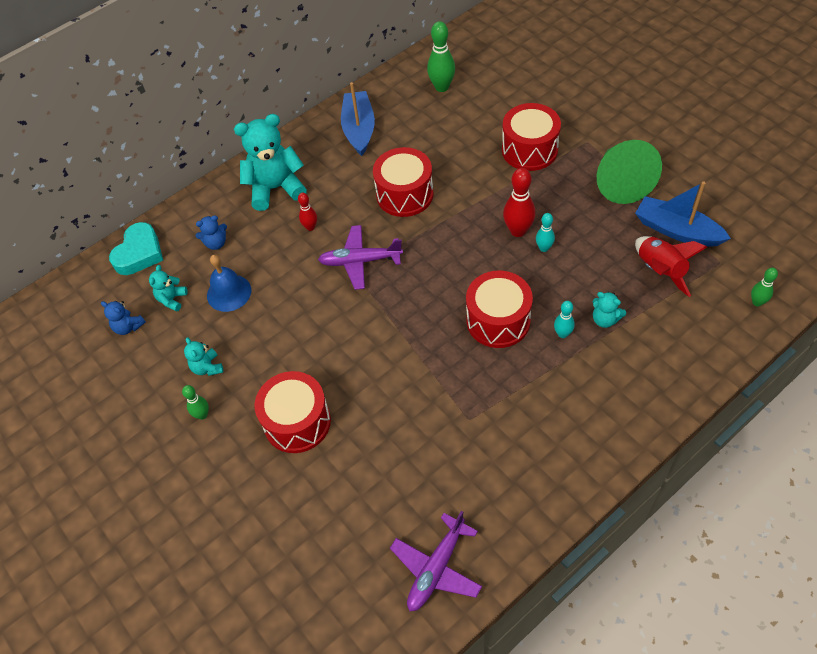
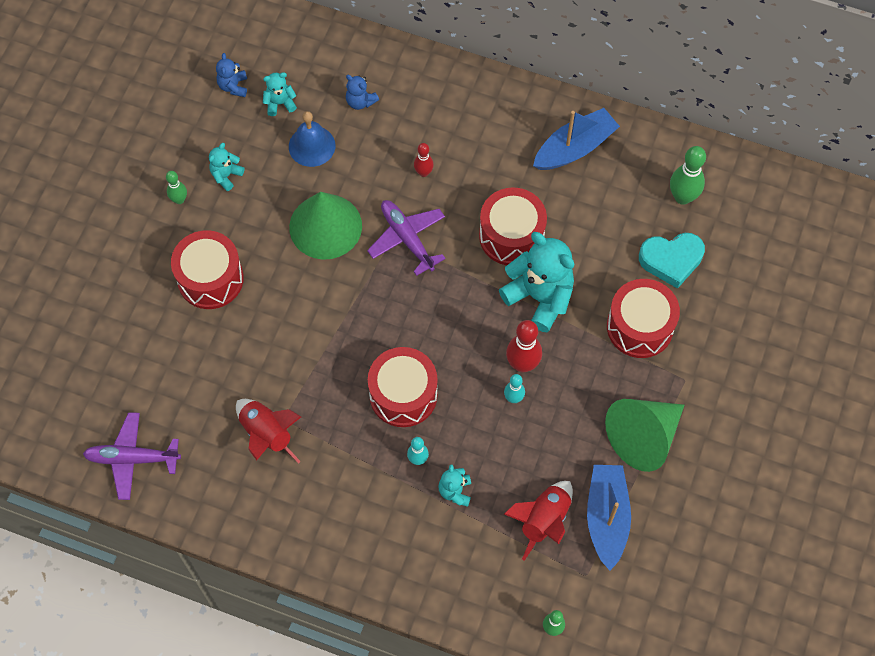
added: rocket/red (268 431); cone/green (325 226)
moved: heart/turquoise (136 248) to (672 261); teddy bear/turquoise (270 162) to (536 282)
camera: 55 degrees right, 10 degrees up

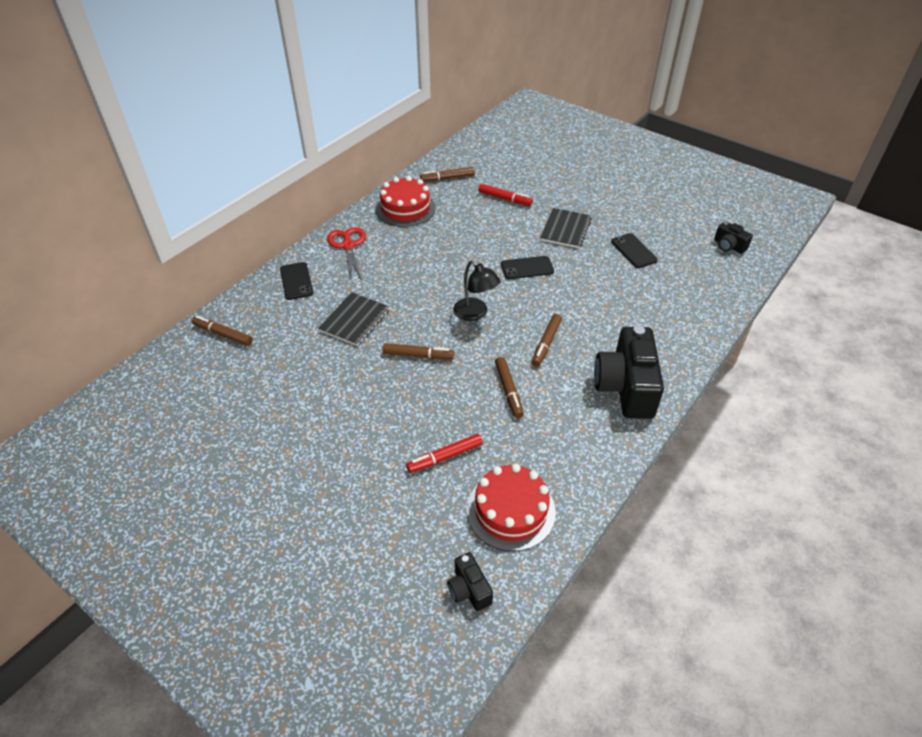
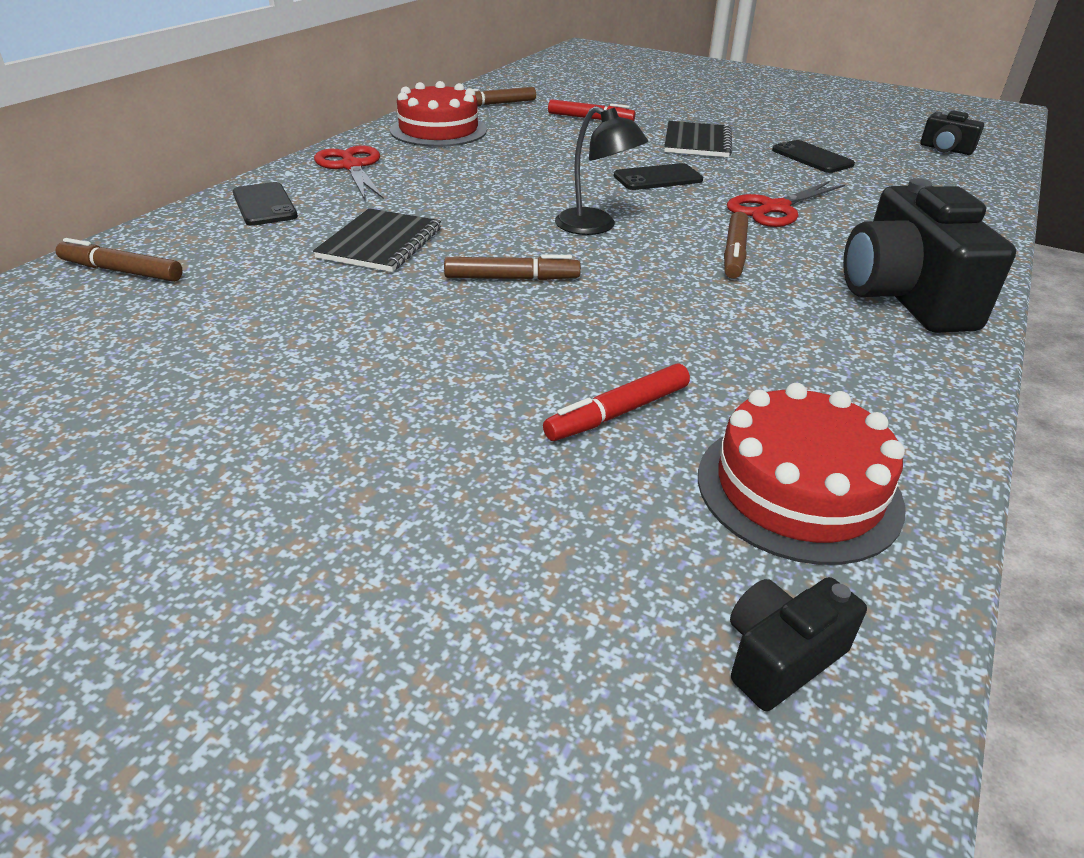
removed: marker/brown (509 387)
added: scissors/red (786 204)
turned: camera/black (470 581) = (798 644) 90 degrees clockwise
camera: 10 degrees left, 10 degrees down

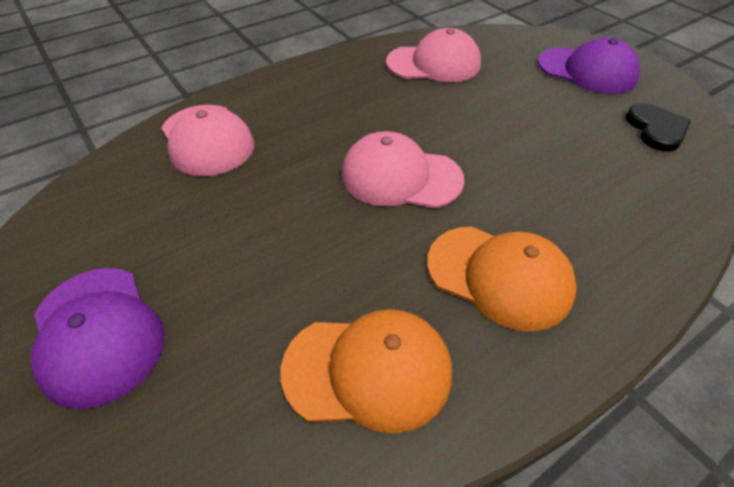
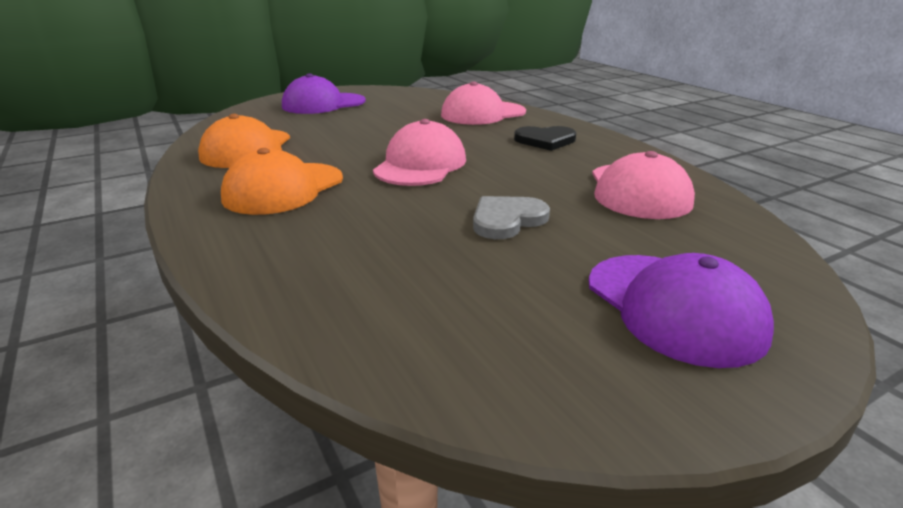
added: heart/grey (511 217)
moved: heart/black (658 127) to (545 138)
turned: cap/purple (589 65) = (681 310) 60 degrees counterclockwise
camera: 95 degrees right, 20 degrees down

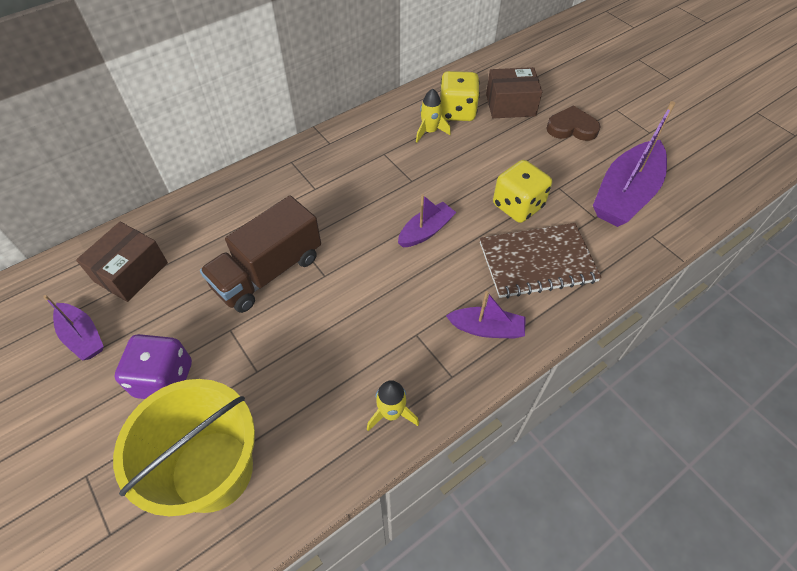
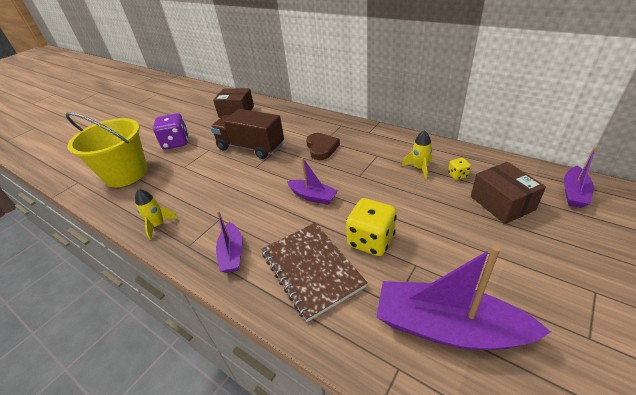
moved: boat/purple (73 328) to (580 177); heart/brown (573 123) to (323 146)
resized: dice/yellow (460 96) = (459 169) x0.48
camera: 75 degrees right, 15 degrees down

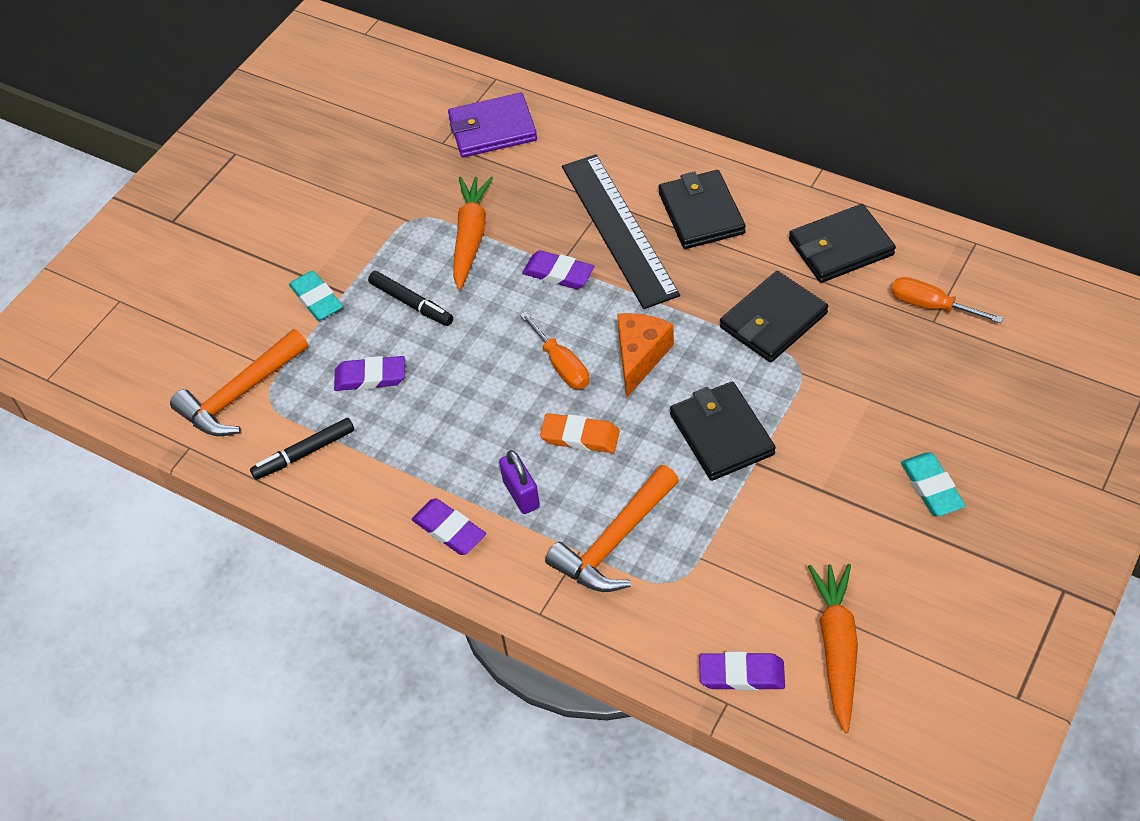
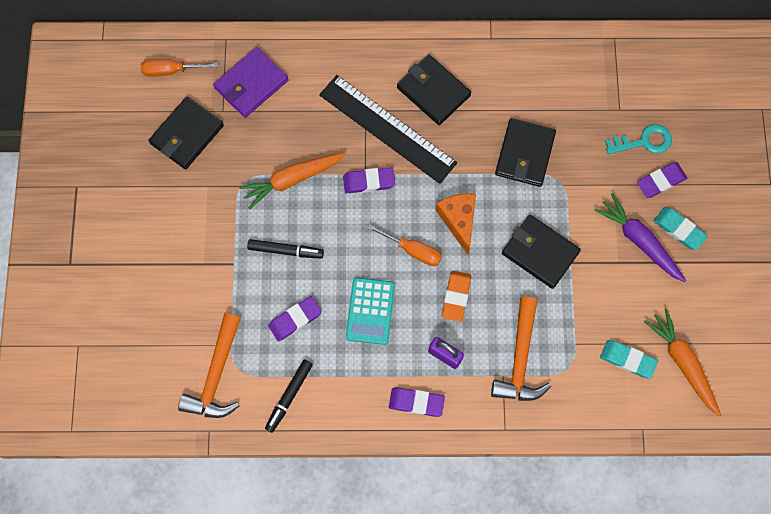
added: calculator/turquoise (370 311); carrot/purple (640 237); key/turquoise (638 139)
moved: eraser/turquoise (316 295) to (629 359); eraser/purple (742 671) to (662 180); wallet/black (842 243) to (186 133); screwdriver/orange (947 300) to (179 67)
turned: carrot/orange (473 233) = (292 180) 90 degrees counterclockwise; eraser/orange (580 433) = (456 296) 60 degrees counterclockwise
camera: 35 degrees left, 20 degrees up

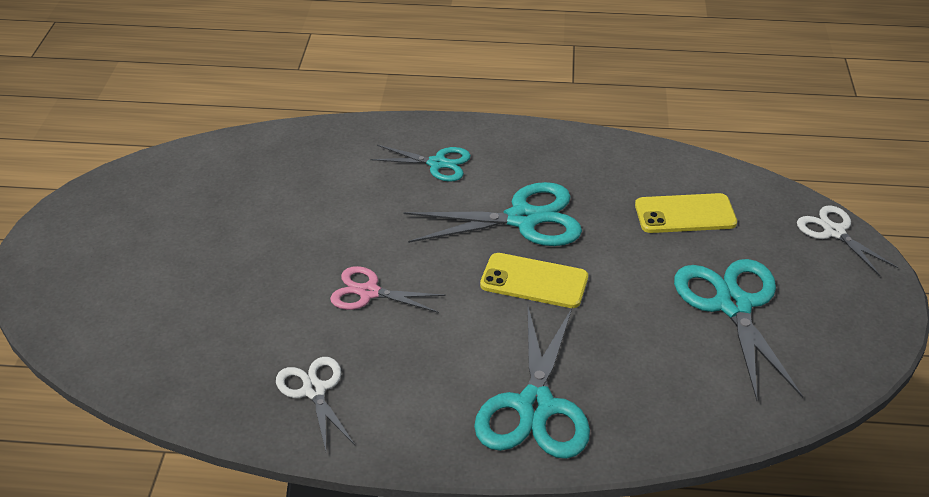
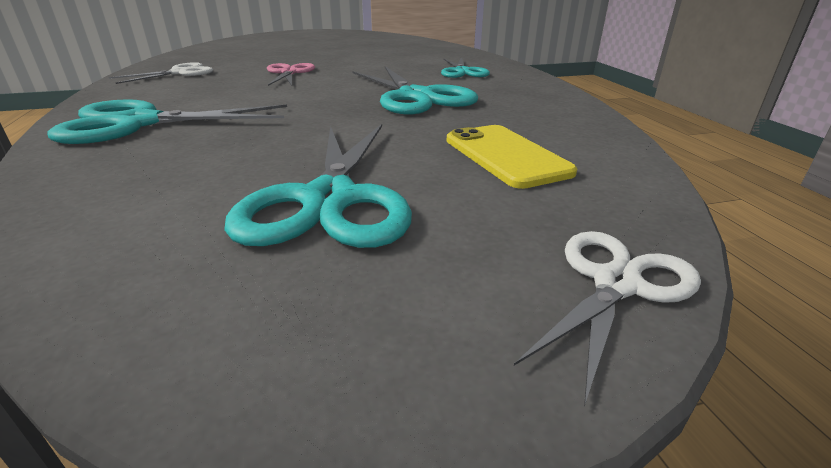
removed: phone/yellow (534 280)
turned: scissors/turquoise (738 330) = (318 186) 120 degrees clockwise
camera: 70 degrees right, 10 degrees down

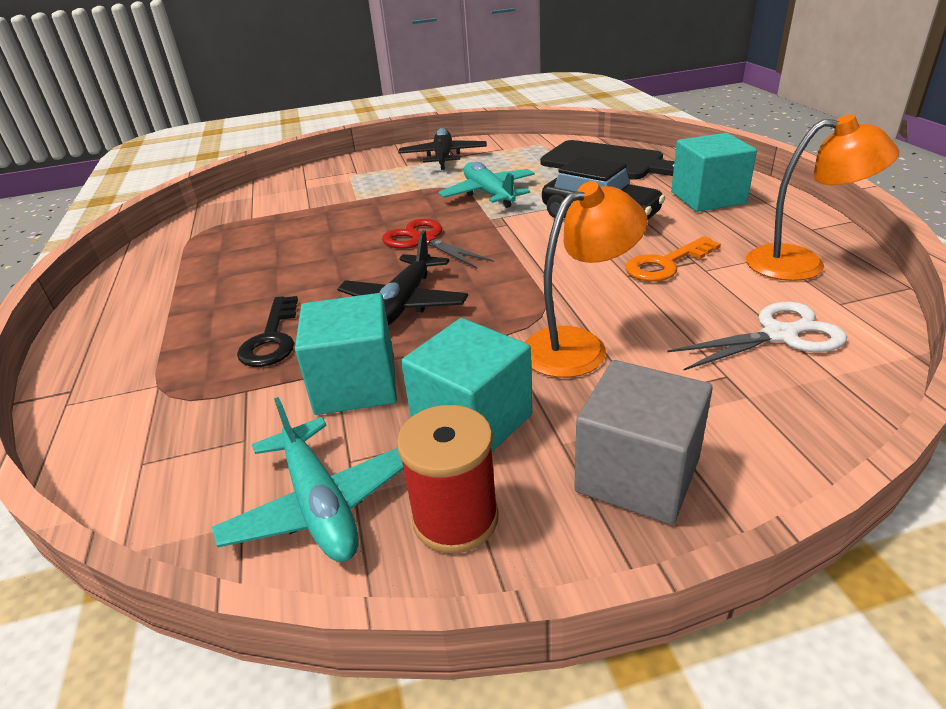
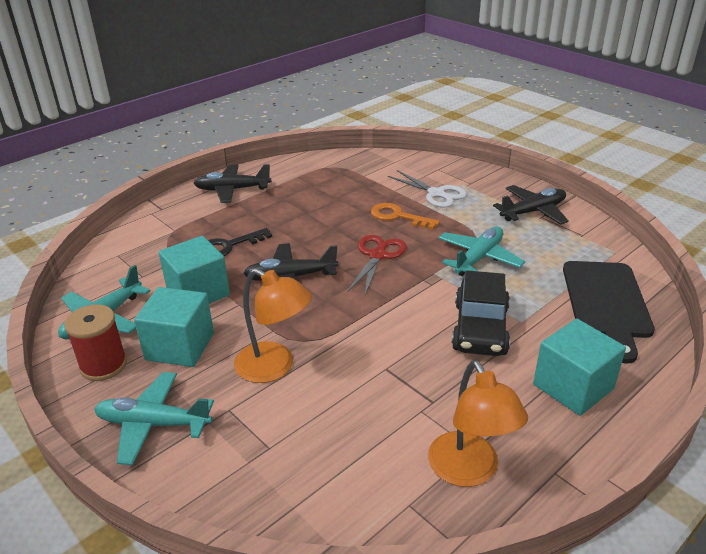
added: plane/black (232 183)
moved: key/orange (673 259) to (405 216); scissors/white (757 336) to (427 189)
replaced: cube/grey (643 442) to plane/turquoise (154 418)
camera: 60 degrees right, 0 degrees up

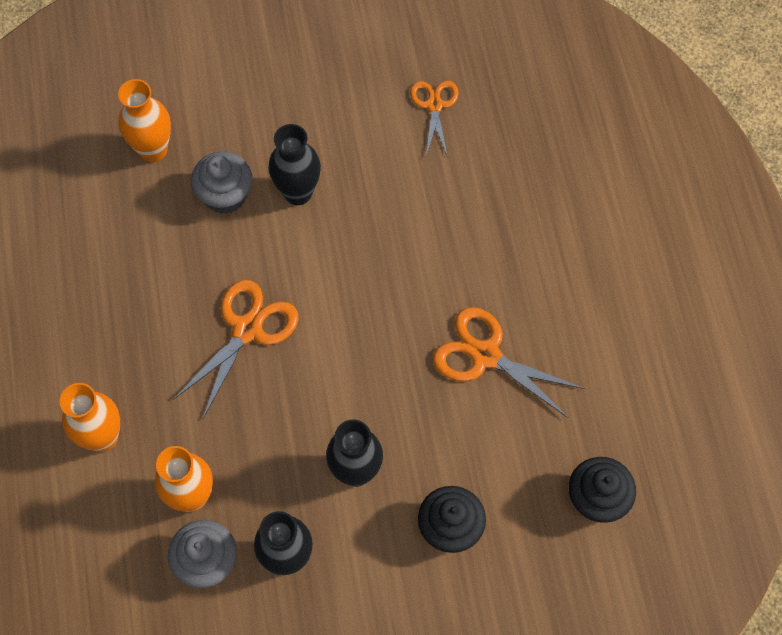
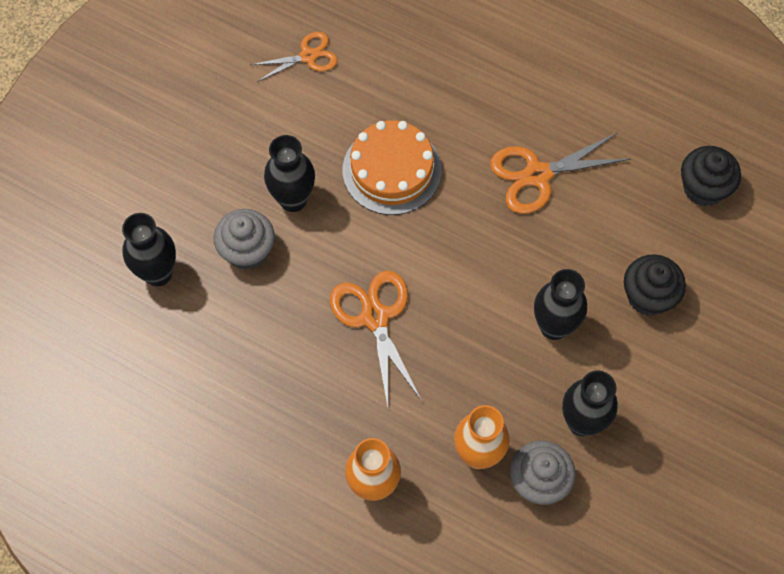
added: cake/orange (392 167)
recoloured: vase/orange (144 120) to vase/black (149 249)
turned: scissors/orange (434 118) = (294 57) 120 degrees clockwise
camera: 50 degrees left, 0 degrees up

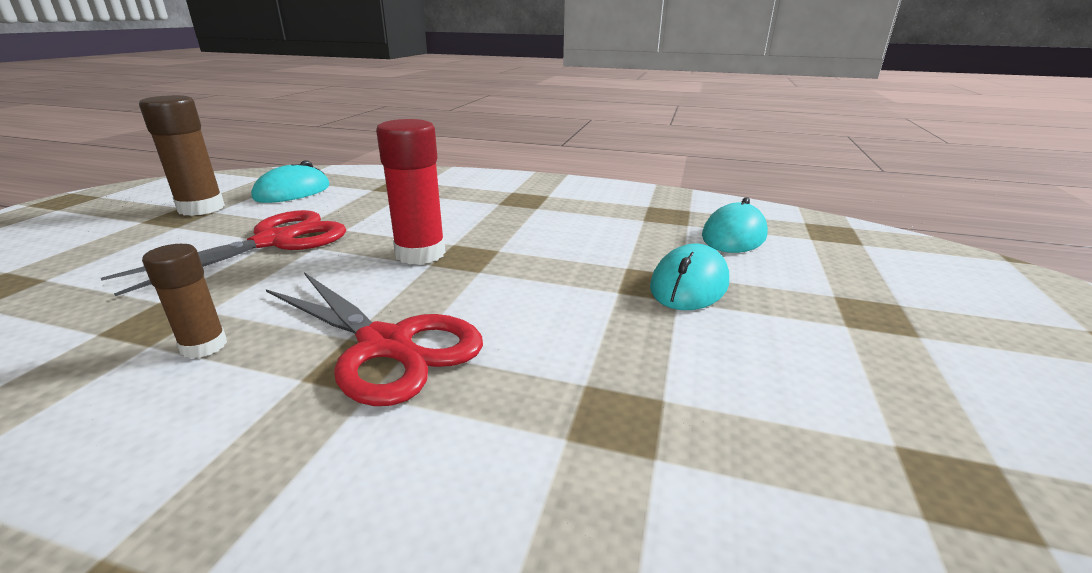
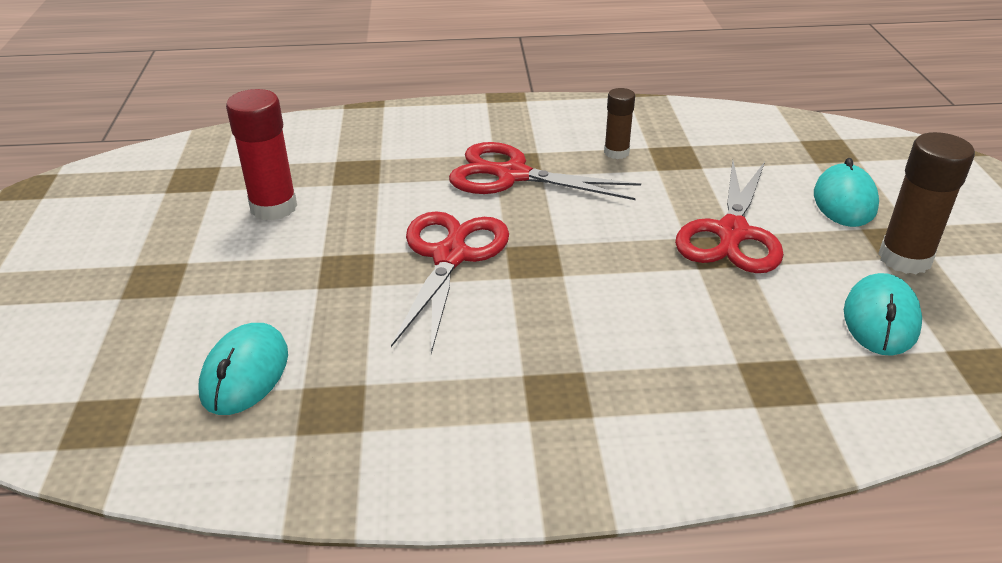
added: scissors/red (450 282)
moved: glue stick/red (411 192) to (261 155); mouse/turquoise (689 277) to (846 192)
camera: 160 degrees right, 10 degrees up

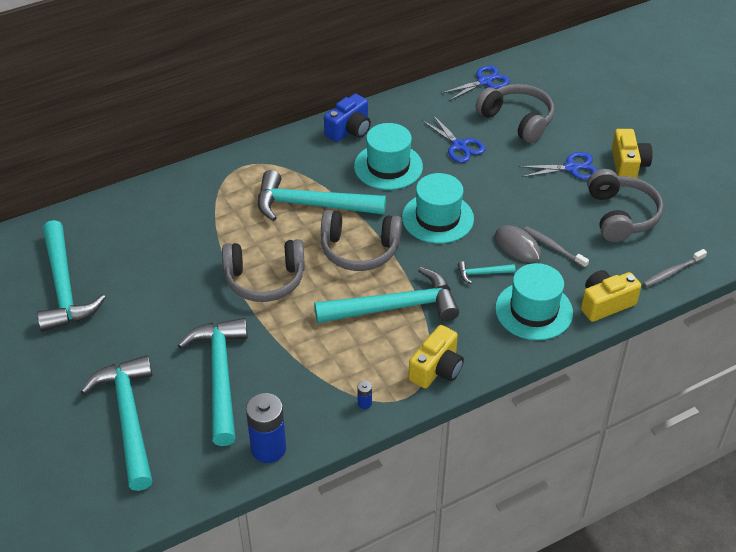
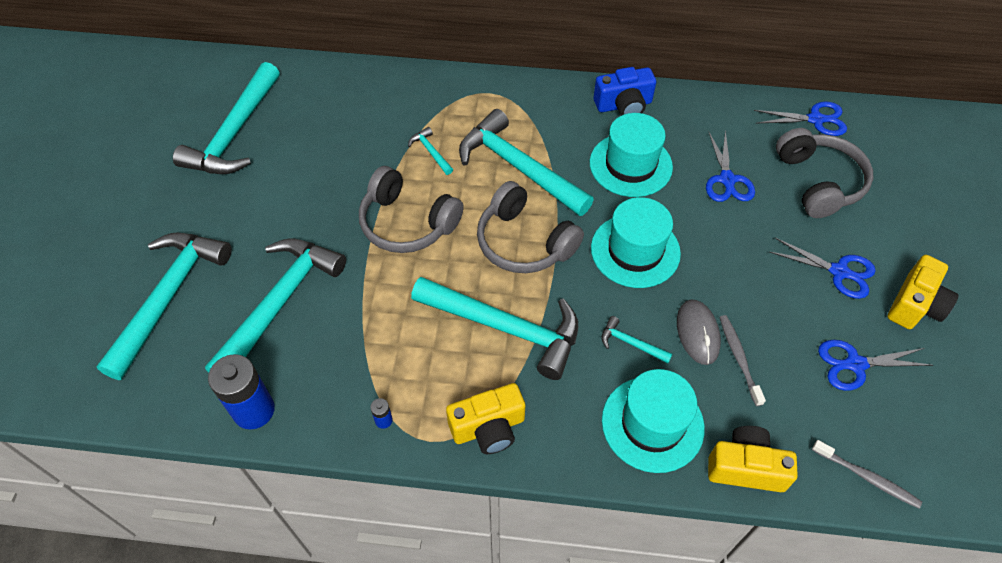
added: hammer/turquoise (430 151)
replaced: headphones/grey (625 205) to scissors/blue (875 365)
turned: toothbrush/grey (675 268) = (867 474) 150 degrees counterclockwise
camera: 35 degrees right, 10 degrees up

